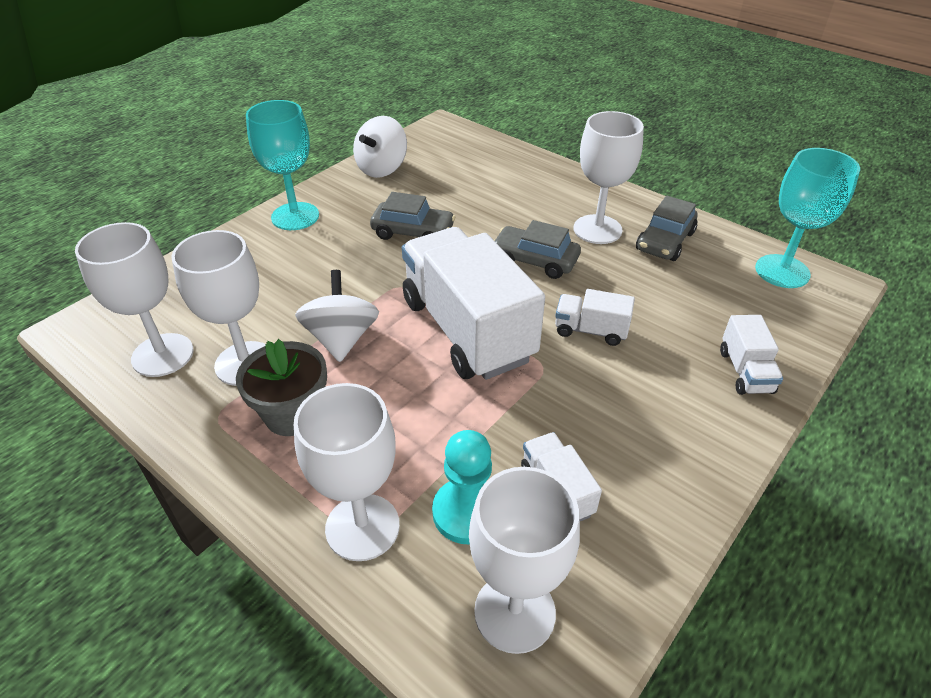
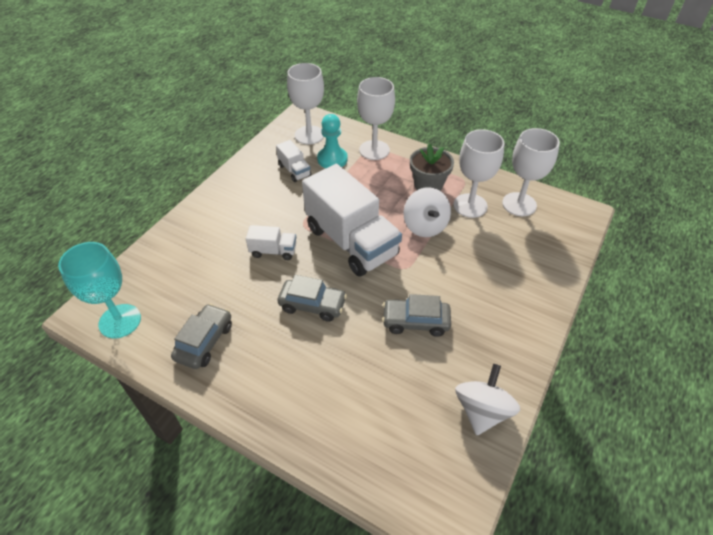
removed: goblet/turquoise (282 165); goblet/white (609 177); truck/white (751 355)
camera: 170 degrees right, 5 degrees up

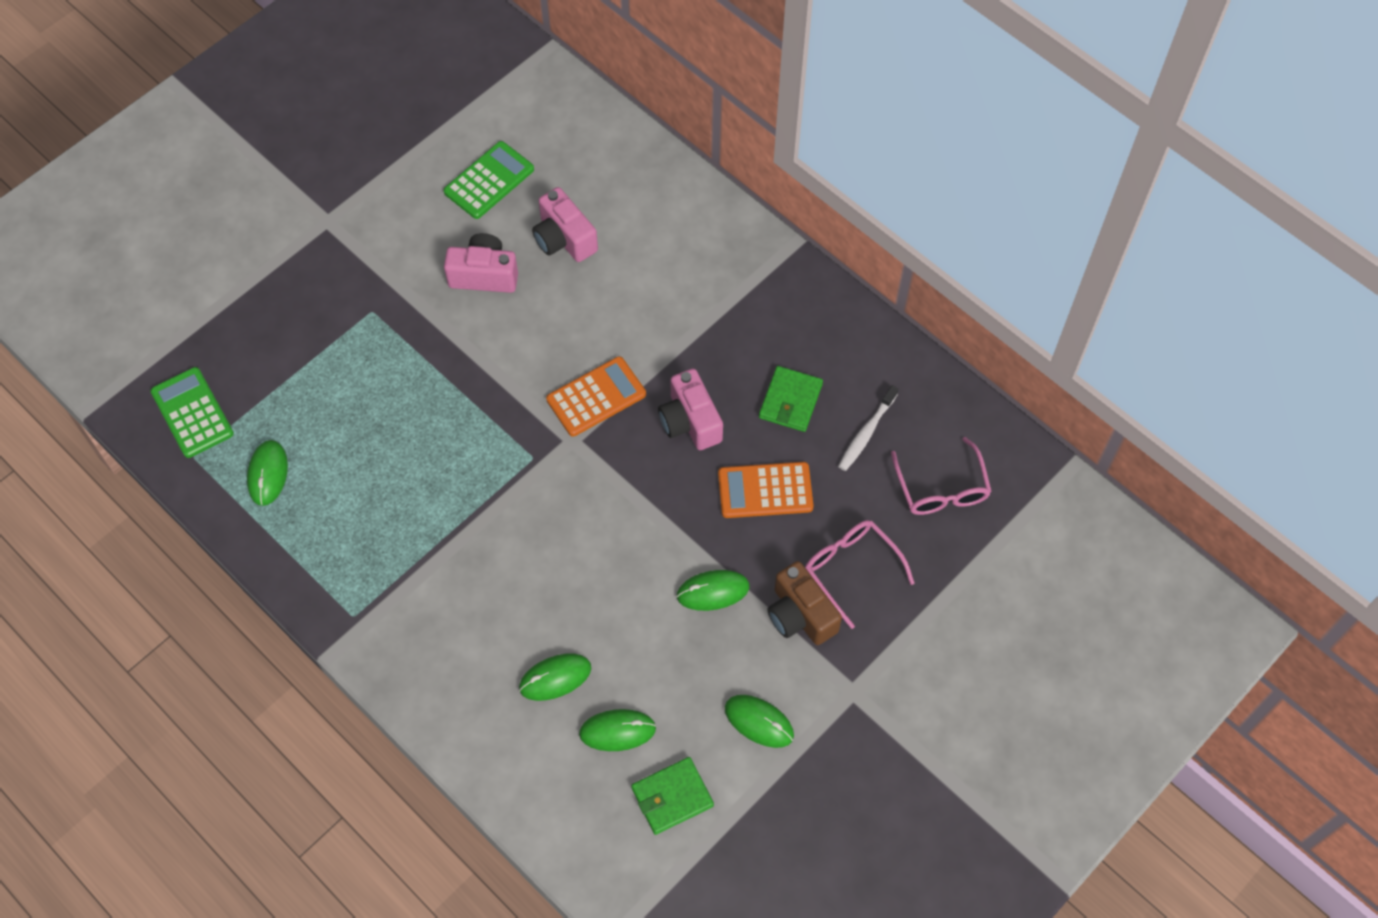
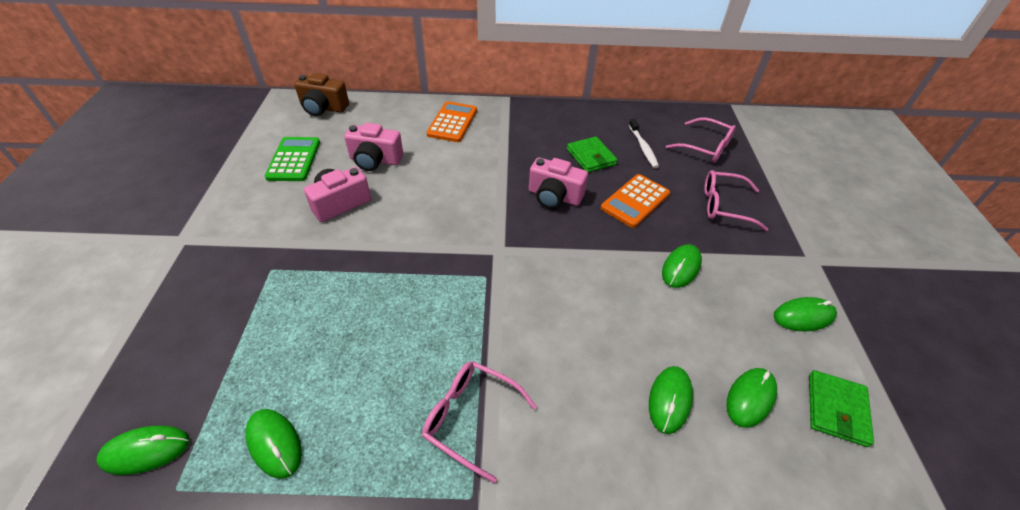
added: glasses/pink (479 422)
moved: calculator/orange (596 396) to (451 121); camera/brown (804 603) to (321 94)
replaced: calculator/green (192 412) to mouse/green (143 450)
camera: 45 degrees left, 15 degrees down

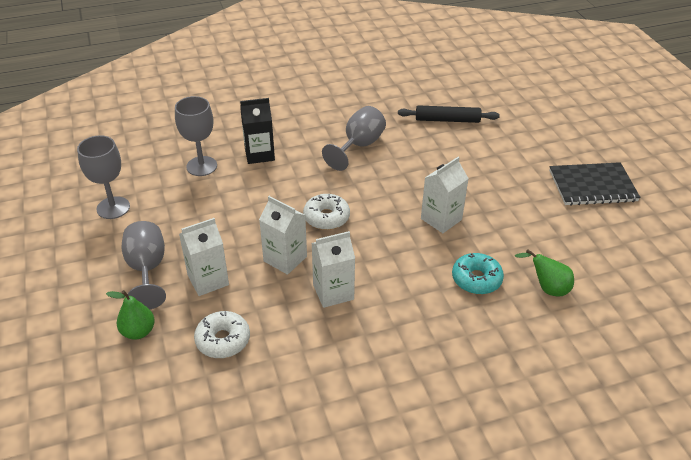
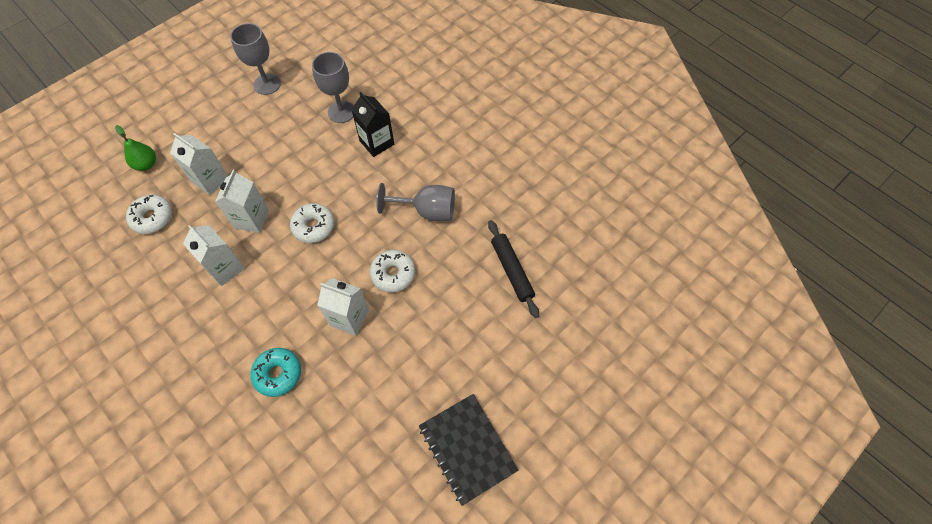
removed: goblet/grey (144 265); pear/green (544 273)
added: donut/white (392 271)
camera: 65 degrees right, 20 degrees up

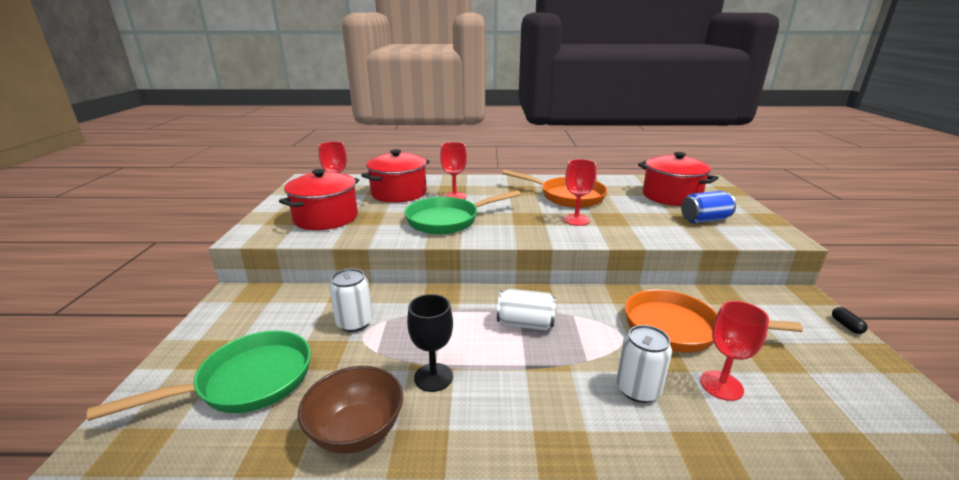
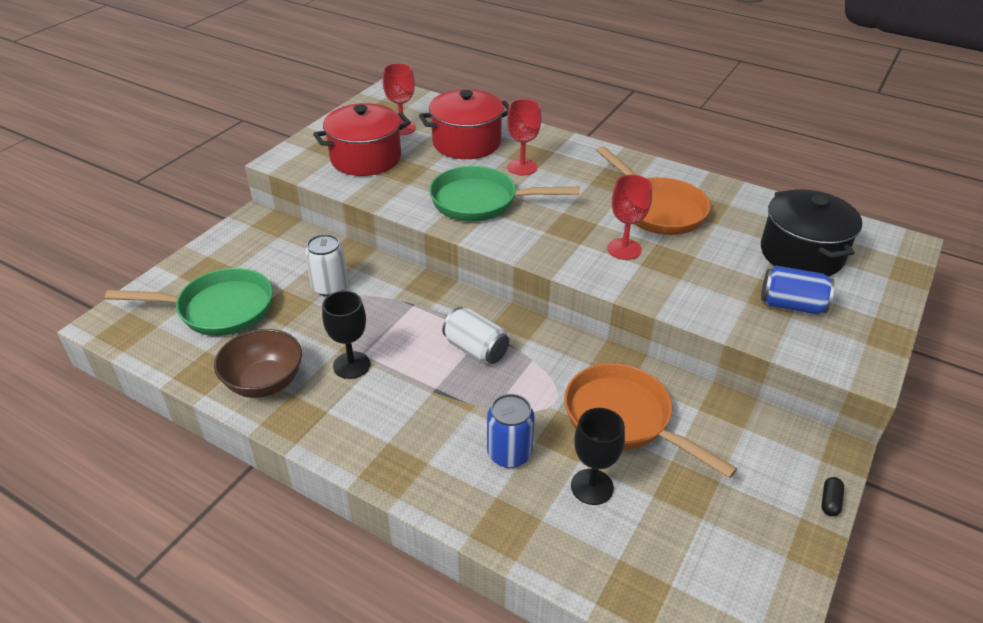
recoloured: can/white (644 364) to can/blue (511 431); pot/red (678 179) to pot/black (811 233); goblet/red (734 351) to goblet/black (598 456)
camera: 30 degrees right, 15 degrees up

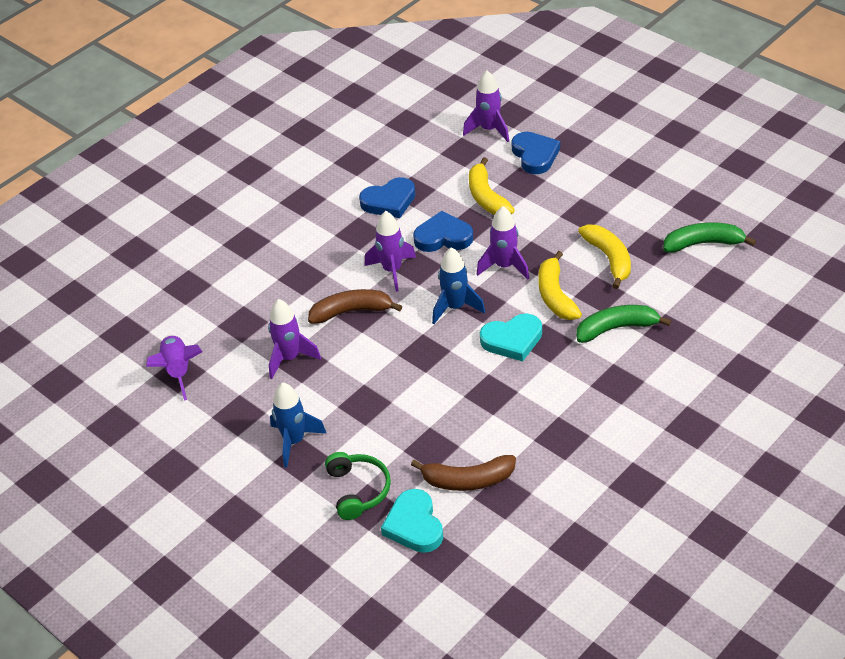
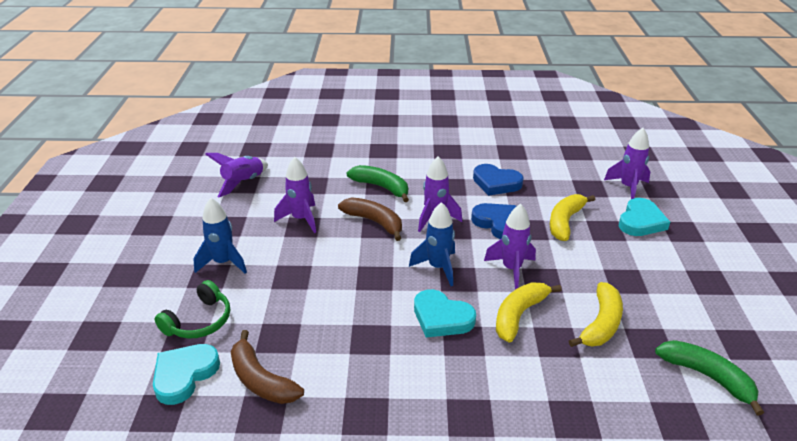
moved: banana/green (623 324) to (377 183)
recoloured: heart/blue (535 153) to heart/turquoise (644 217)
camera: 45 degrees right, 10 degrees down

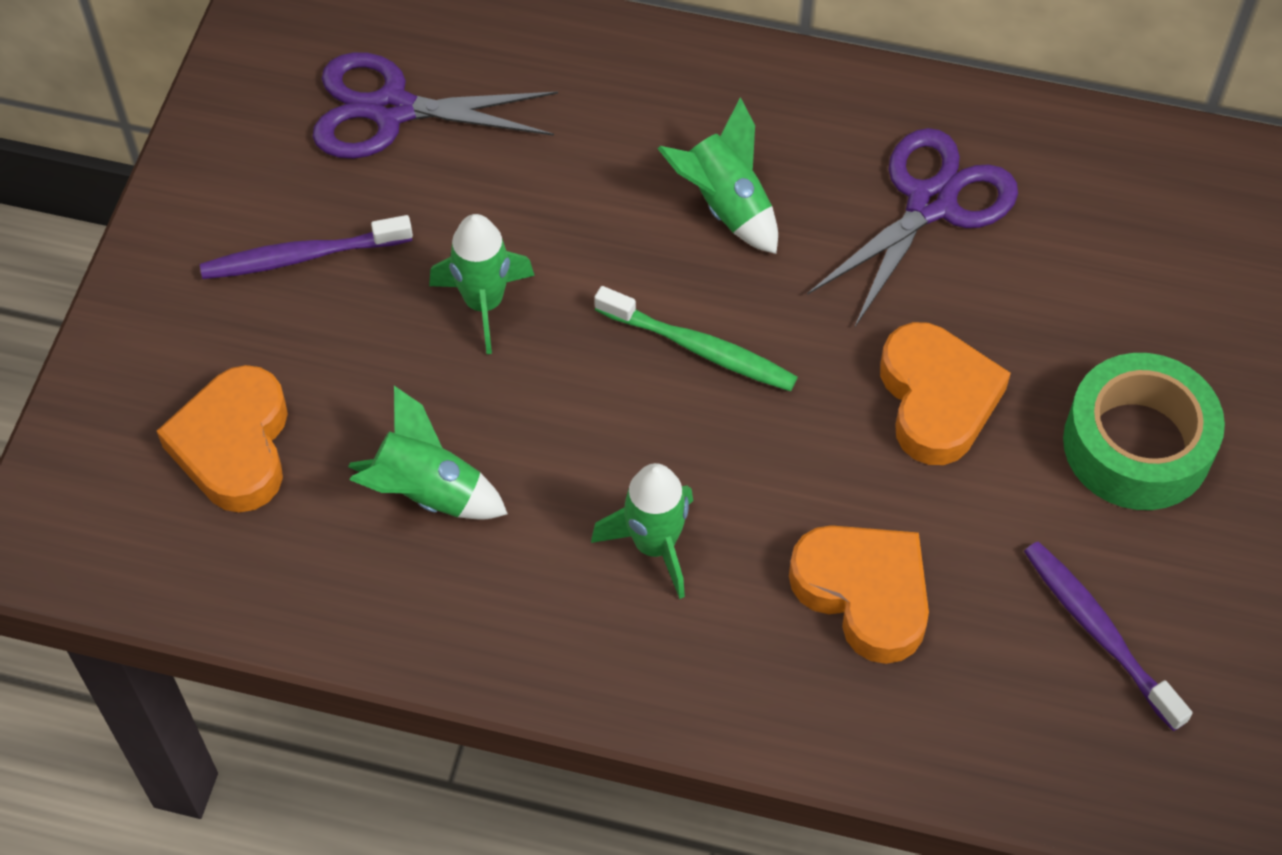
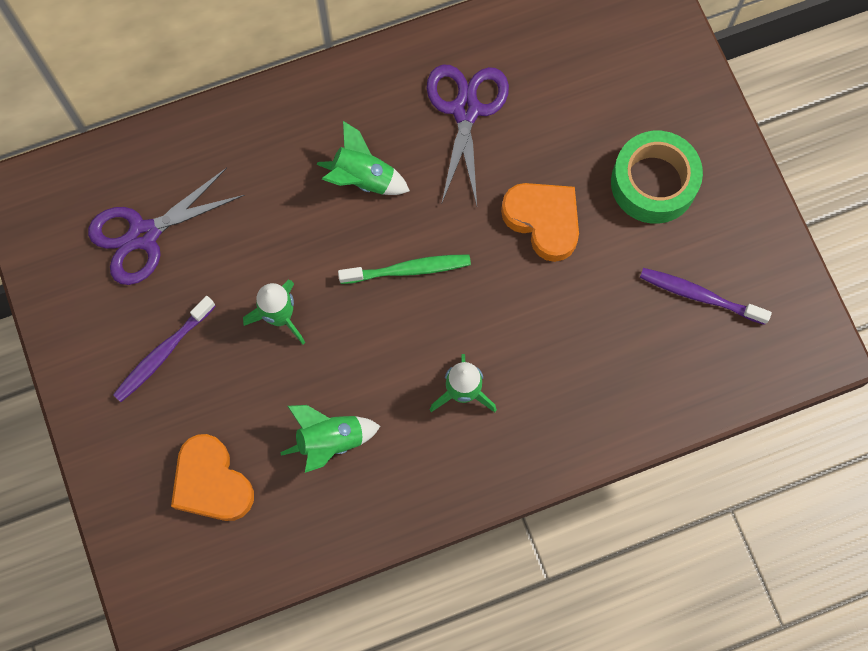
removed: heart/orange (859 594)
camera: 35 degrees left, 15 degrees up

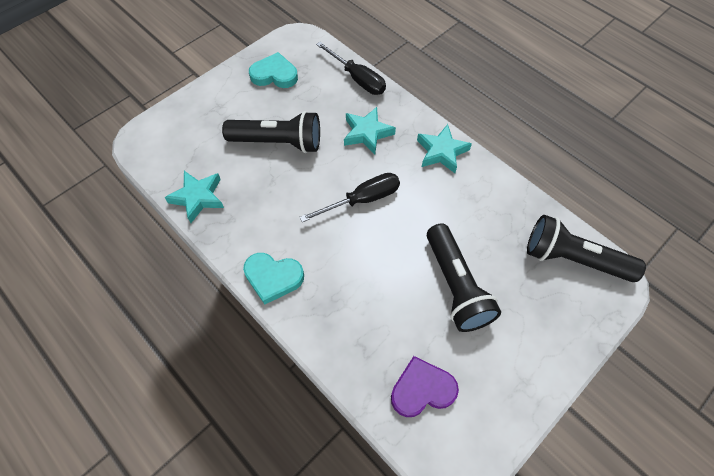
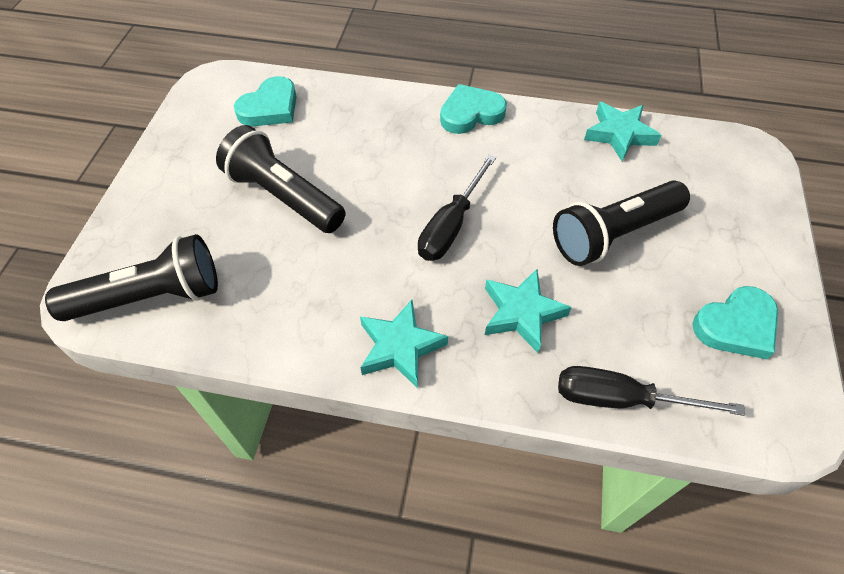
recoloured: heart/purple (425 386) to heart/turquoise (265 101)
camera: 145 degrees right, 5 degrees down

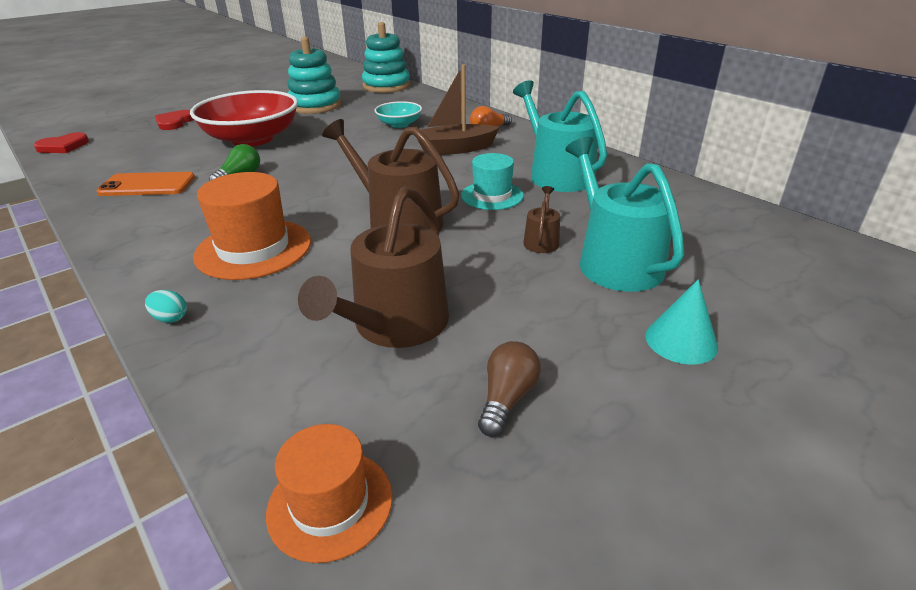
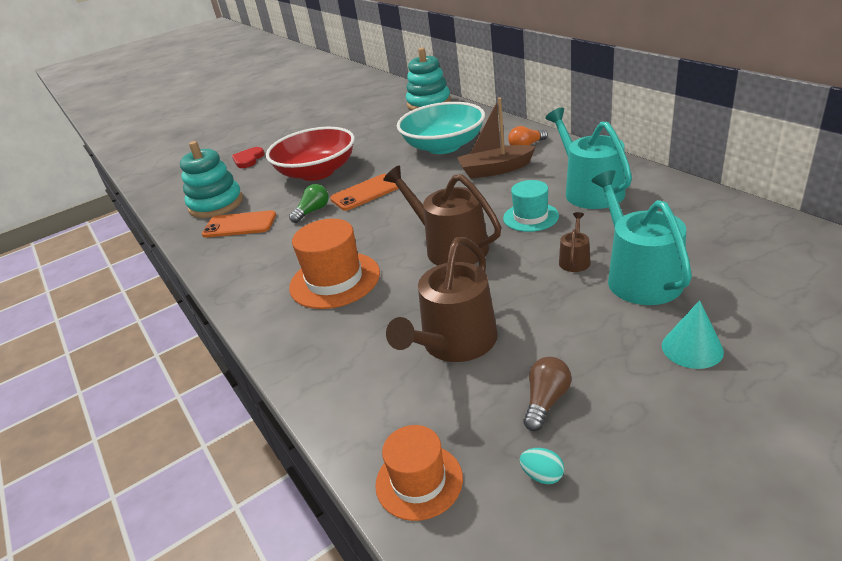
removed: heart/red (61 142)
added: phone/orange (364 192)
moved: egg/turquoise (166 306) to (542 466); stacking toy/turquoise (314 75) to (211 179)
resized: bowl/turquoise (398 114) = (441 128) x2.03
camera: 10 degrees right, 0 degrees up

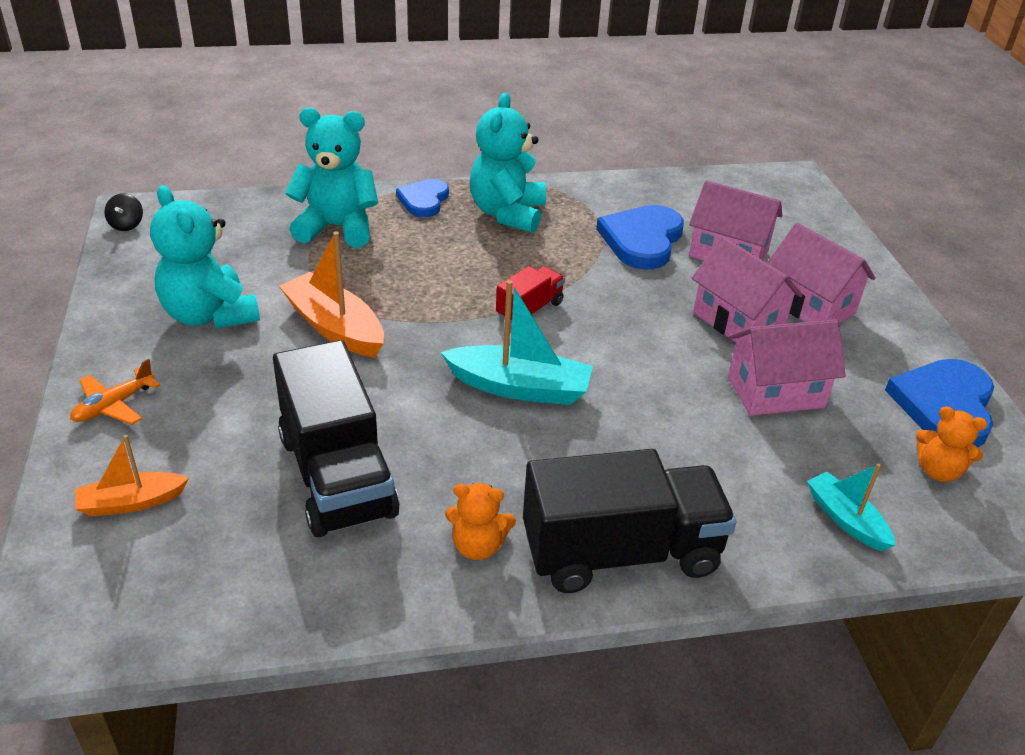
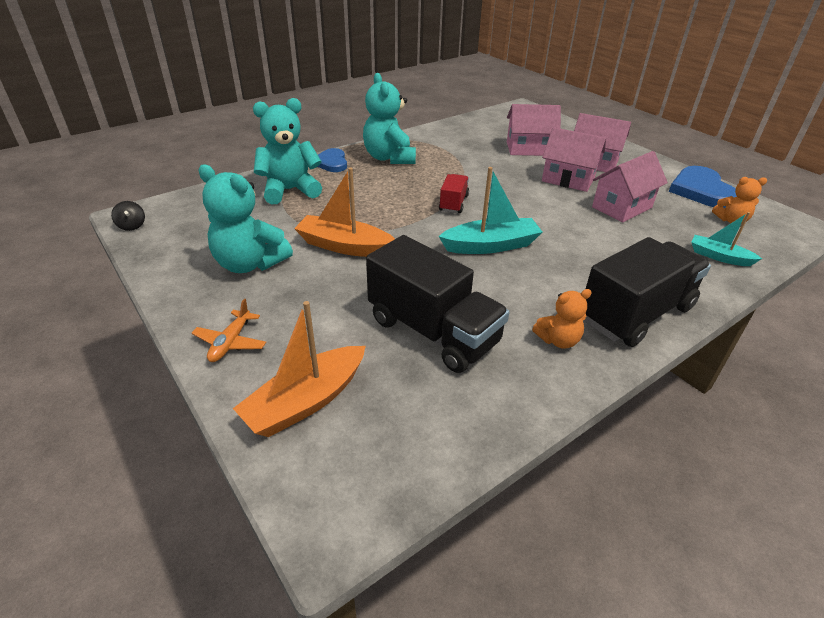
removed: heart/blue (640 237)
resized: boat/orange (132 475) = (299 369) x1.63
camera: 25 degrees left, 0 degrees up

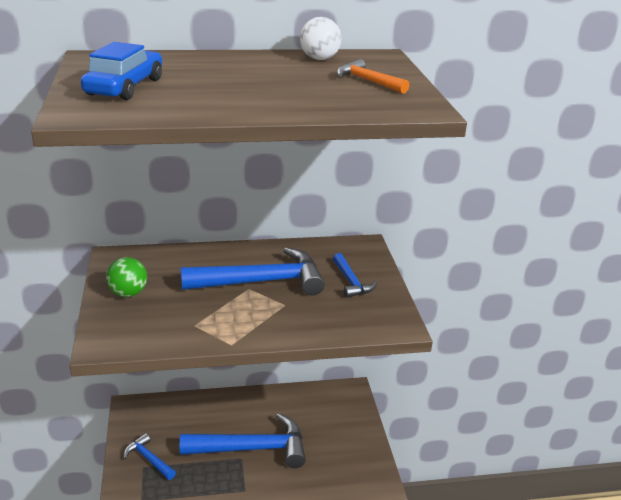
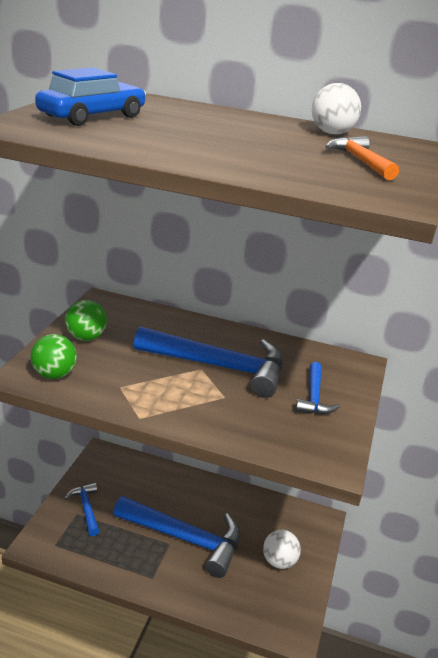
added: ball/green (53 356); ball/white (282 549)
camera: 25 degrees right, 0 degrees up

